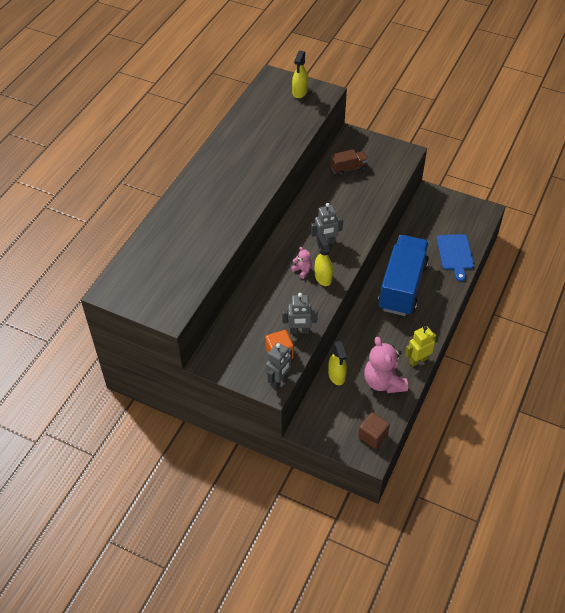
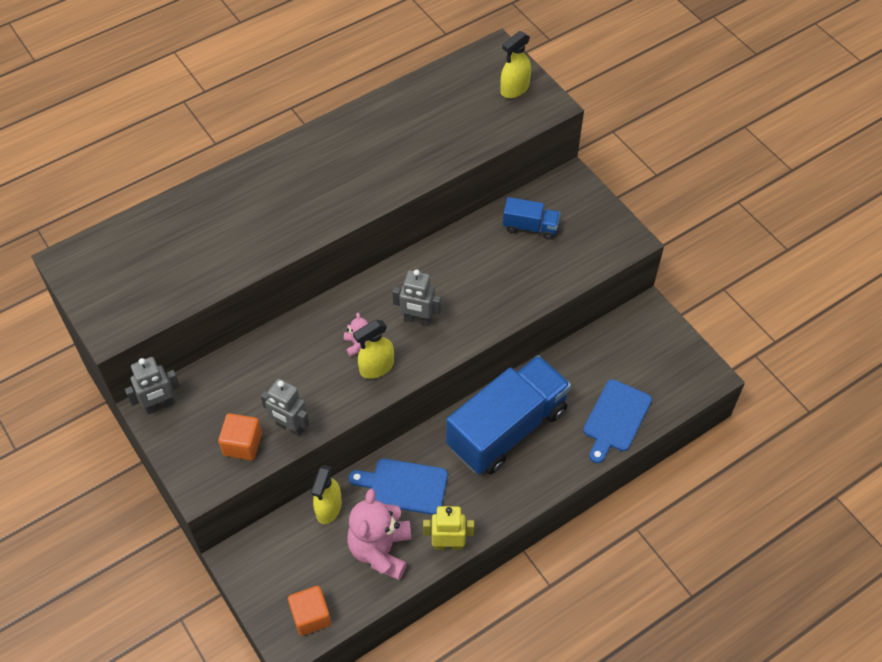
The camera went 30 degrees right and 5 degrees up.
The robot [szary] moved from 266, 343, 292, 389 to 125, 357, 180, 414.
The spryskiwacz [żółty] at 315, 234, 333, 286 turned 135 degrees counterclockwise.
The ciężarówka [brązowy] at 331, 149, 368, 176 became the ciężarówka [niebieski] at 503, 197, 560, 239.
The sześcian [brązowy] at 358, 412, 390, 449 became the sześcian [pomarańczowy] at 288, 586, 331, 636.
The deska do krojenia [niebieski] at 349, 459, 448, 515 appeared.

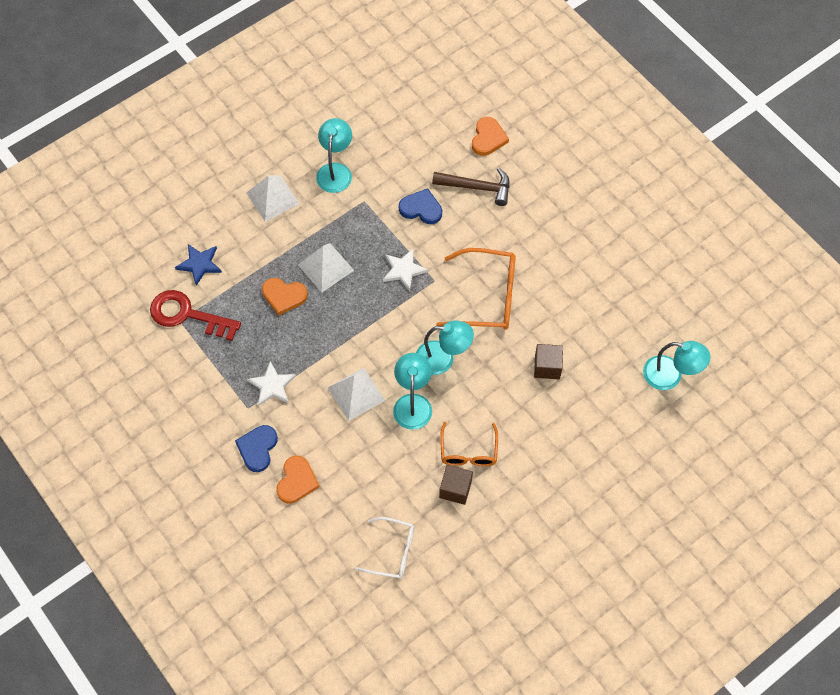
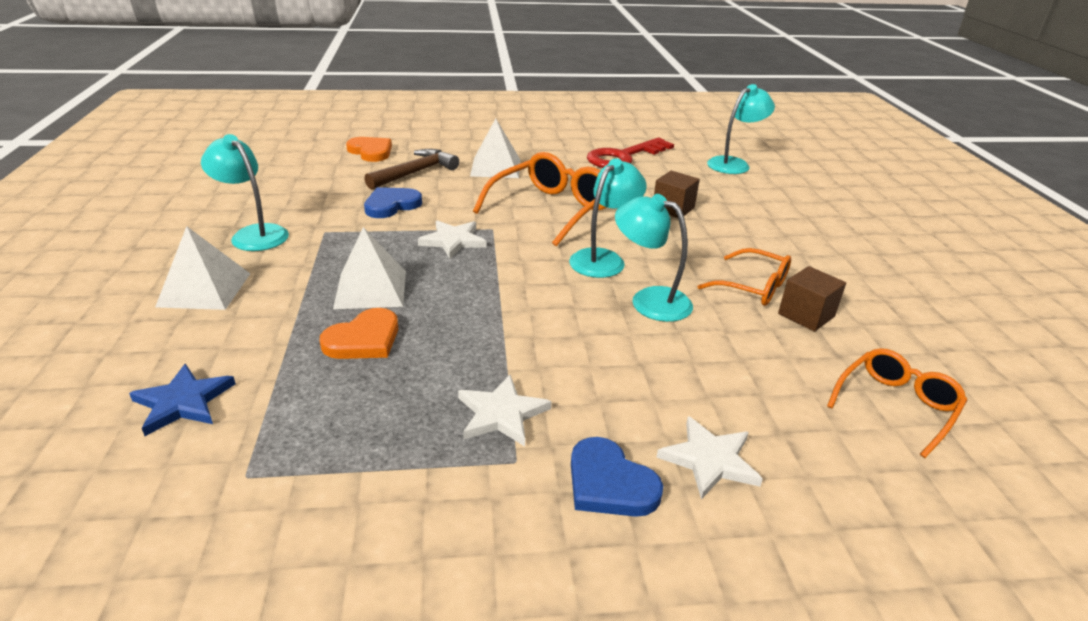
The camera went 60 degrees left and 30 degrees down.
The klucz [czerwony] moved from 150, 290, 241, 341 to 587, 138, 674, 168.
The serce [pomarańczowy] at 276, 456, 319, 504 was replaced by the gwiazda [biały] at 656, 416, 763, 499.
The piramida [biały] moved from 327, 368, 385, 421 to 470, 119, 520, 178.
The okulary [biały] at 355, 517, 414, 579 became the okulary [pomarańczowy] at 827, 348, 967, 458.

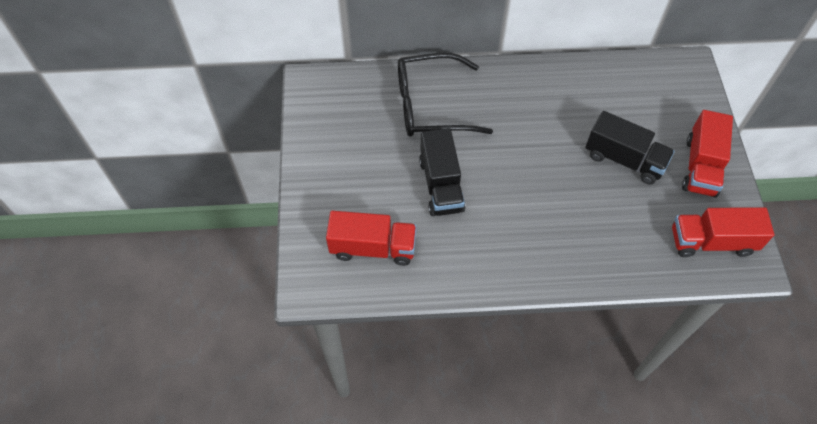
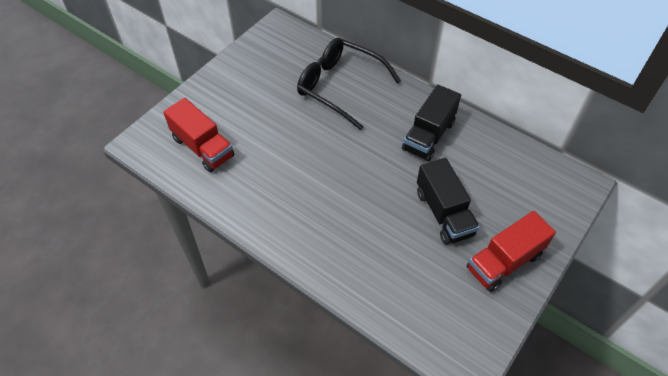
The camera went 40 degrees right and 5 degrees down.
The ciężarówka [czarny] moved from 419, 128, 466, 216 to 402, 85, 461, 161.
The ciężarówka [czerwony] at 672, 207, 774, 257 disappeared.

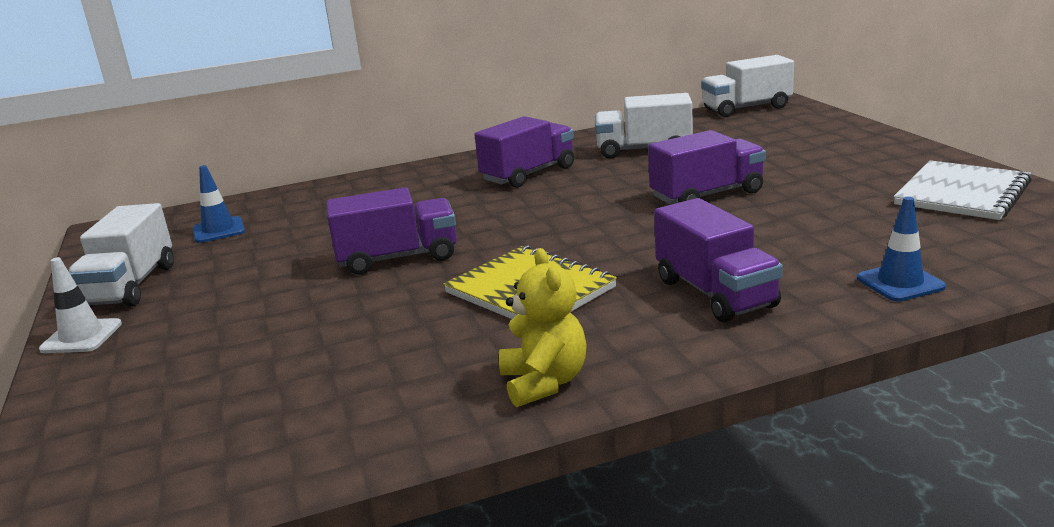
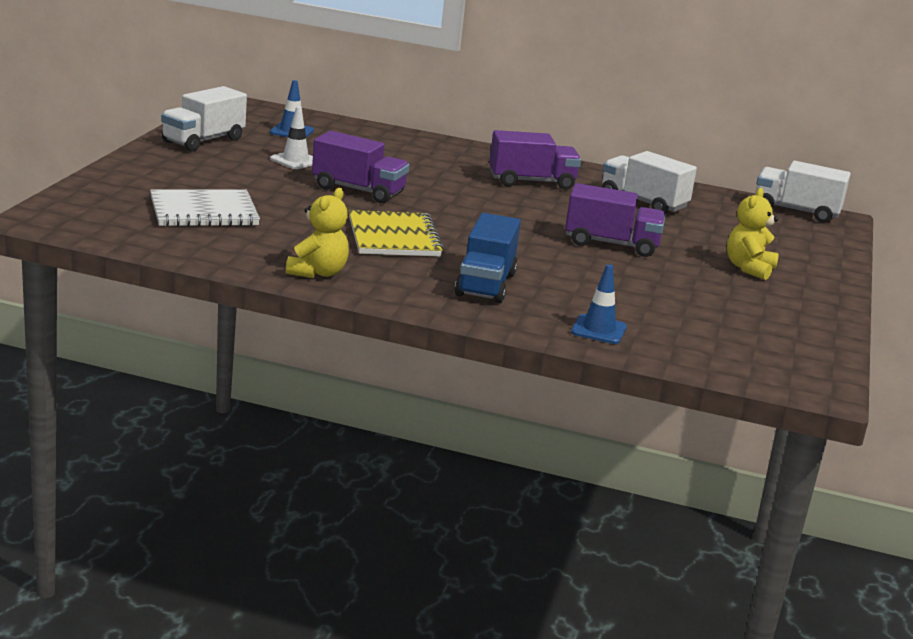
The camera went 30 degrees right and 0 degrees up.
The pachołek [biały] moved from 39, 257, 122, 353 to 270, 106, 313, 169.
The ciężarówka [fioletowy] at 654, 198, 783, 323 became the ciężarówka [niebieski] at 455, 213, 521, 304.
The zeszyt [biały] moved from 894, 160, 1032, 220 to 150, 190, 260, 227.
The miś [żółty] at 727, 188, 778, 280 appeared.

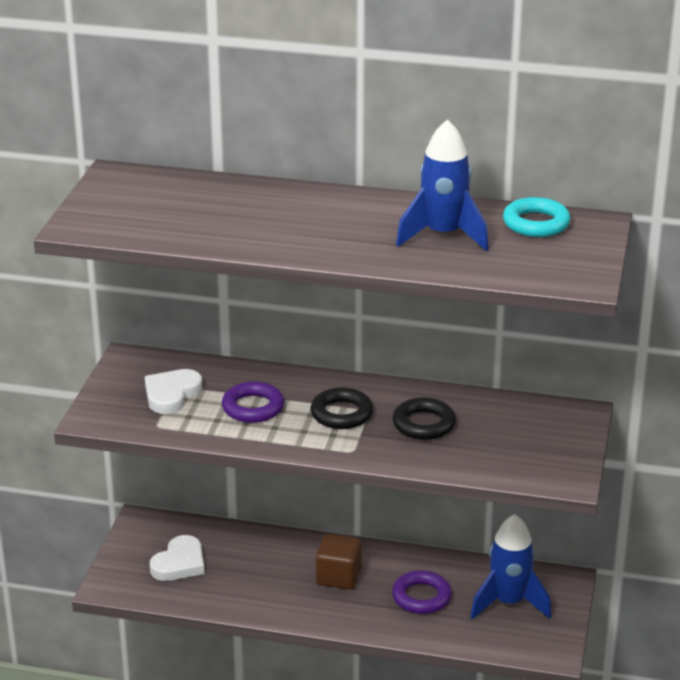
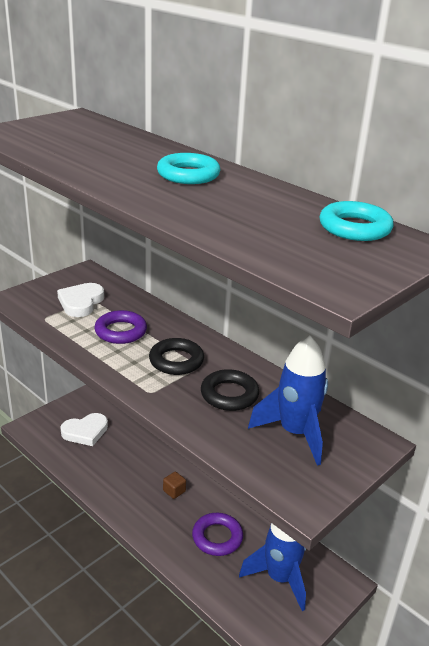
The camera went 30 degrees right and 0 degrees up.
The serce [biały] at 145, 369, 203, 414 turned 45 degrees counterclockwise.
The sześcian [brązowy] at 316, 534, 362, 589 changed to 0.54 times the size.
The rakieta [niebieski] moved from 396, 119, 489, 251 to 248, 336, 328, 466.
The pierścień [turkusowy] at 157, 153, 221, 184 appeared.

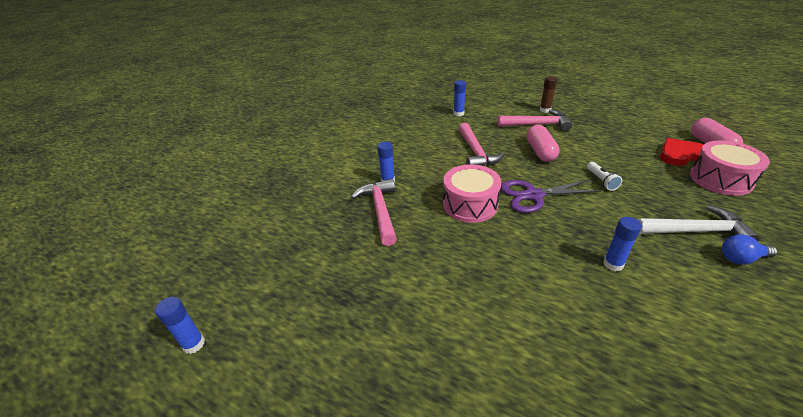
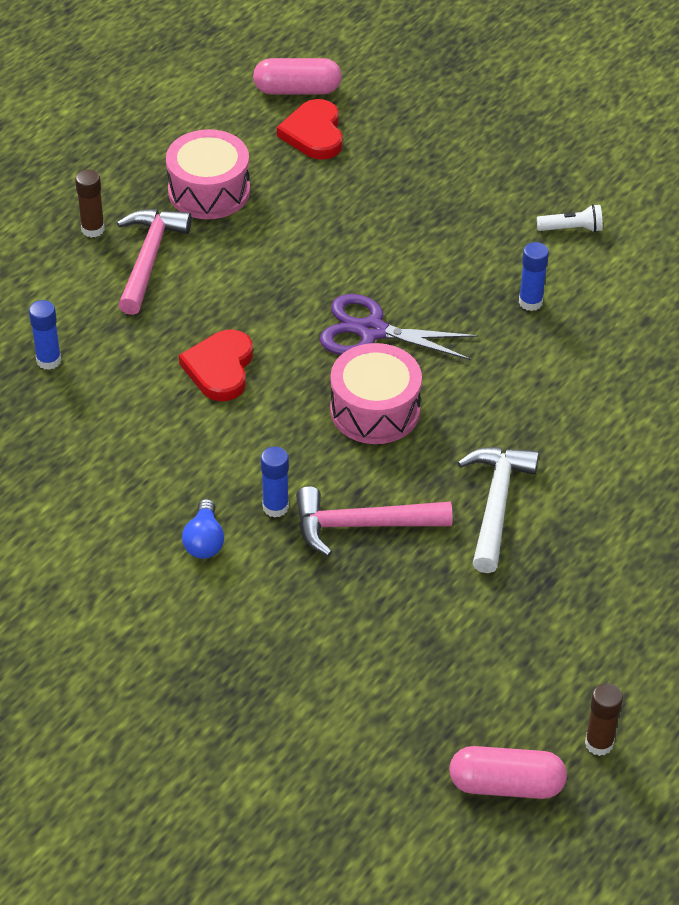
The camera went 85 degrees left and 10 degrees up.
The klej w sztyfcie [niebieski] at 155, 297, 205, 354 became the klej w sztyfcie [brązowy] at 585, 683, 623, 756.
The młotek [różowy] at 459, 123, 505, 166 was replaced by the serce [czerwony] at 179, 329, 253, 401.
The nożyczki [fioletowy] at 501, 180, 601, 213 turned 105 degrees clockwise.
The kapsułka [różowy] moved from 526, 125, 560, 162 to 449, 746, 567, 799.
The latarka [biały] moved from 587, 162, 622, 191 to 537, 204, 603, 232.
The młotek [biały] moved from 637, 205, 760, 241 to 458, 447, 539, 573.
The bęben [różowy] moved from 690, 140, 770, 196 to 166, 129, 250, 219.
The żarówka [niebieski] moved from 722, 234, 777, 265 to 182, 499, 224, 559.

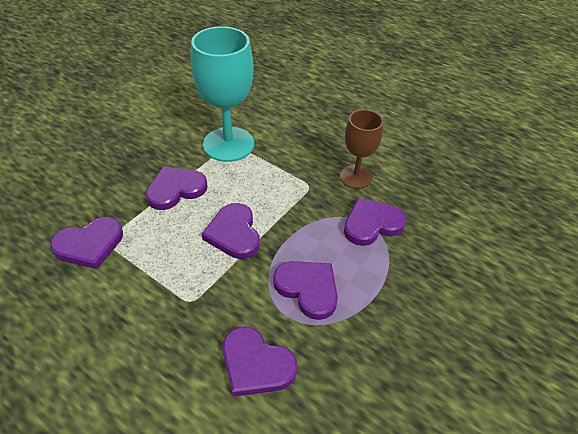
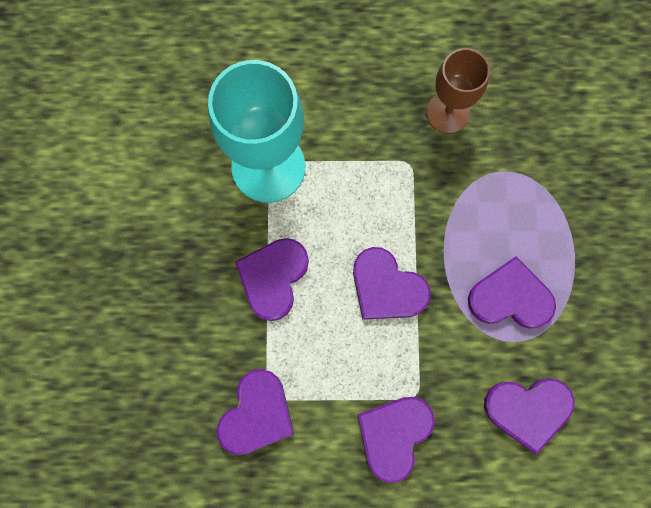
The camera went 35 degrees left and 30 degrees up.
The serce [fioletowy] moved from 344, 198, 406, 246 to 357, 397, 435, 483.

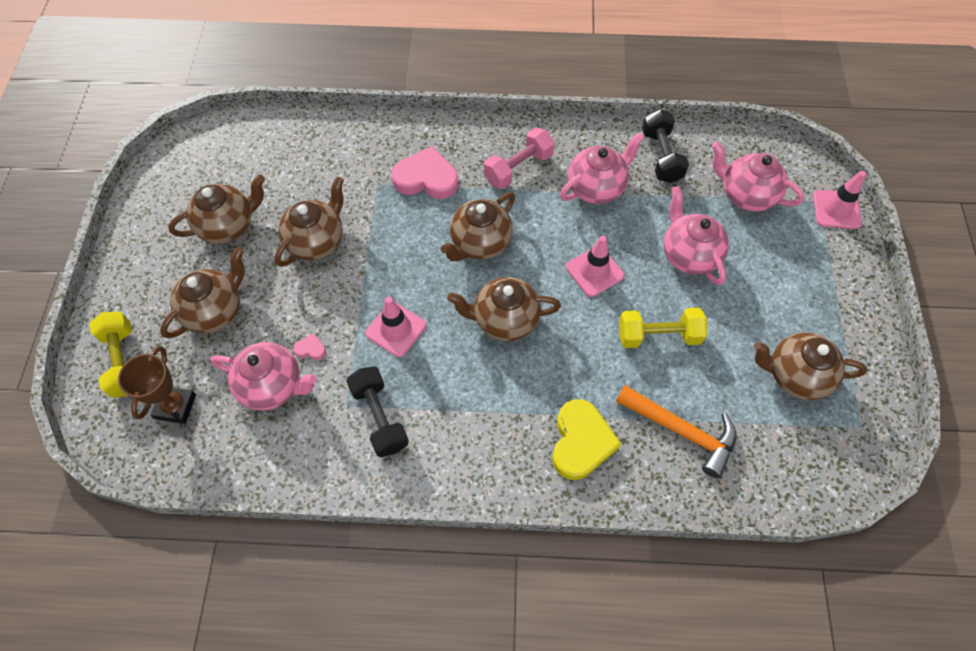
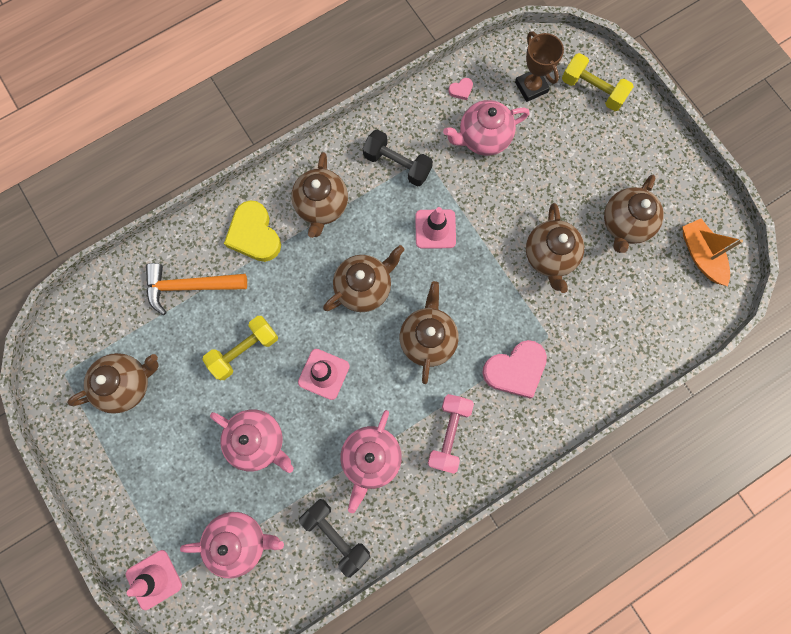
The camera went 145 degrees right and 15 degrees up.
The imbryk [brązowy] moved from 160, 247, 245, 338 to 291, 152, 348, 238.
The serce [różowy] moved from 293, 333, 326, 360 to 448, 78, 473, 100.
The łódka [pomarańczowy] at 682, 219, 743, 286 appeared.

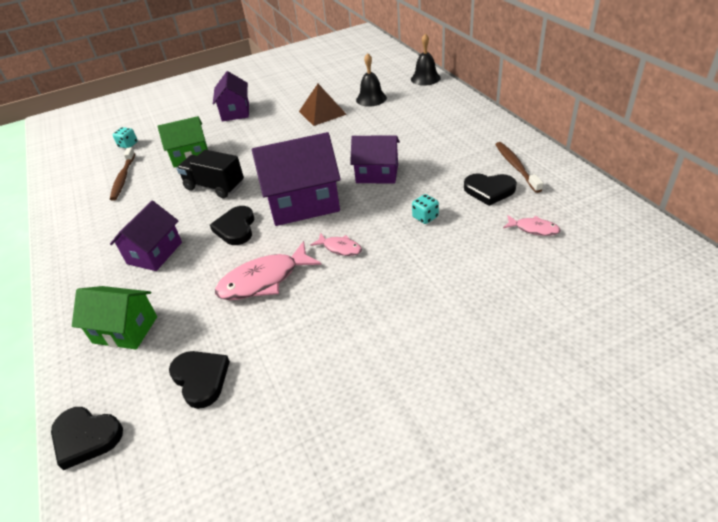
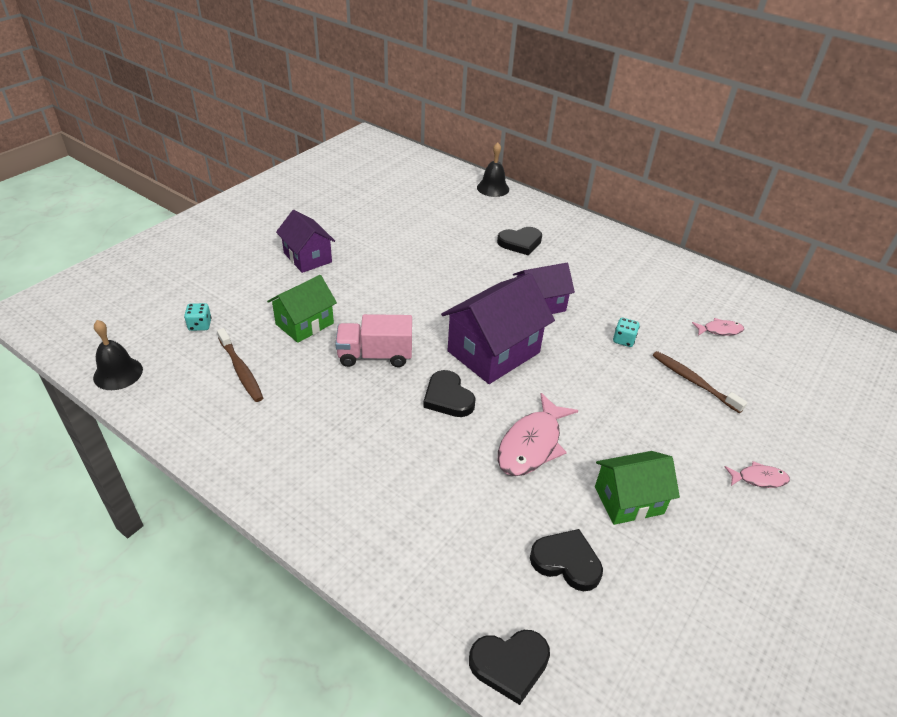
The camera went 35 degrees left and 0 degrees up.
The domek [zielony] moved from 72, 286, 157, 350 to 595, 451, 680, 525.
The domek [fioletowy] at 110, 201, 182, 271 disappeared.
The ciężarówka [czarny] at 177, 150, 244, 198 became the ciężarówka [różowy] at 335, 314, 412, 367.
The piramida [brązowy] at 299, 84, 347, 126 disappeared.
The ryba [różowy] moved from 310, 233, 362, 256 to 724, 461, 790, 488.
The dzwonek [czarny] moved from 356, 53, 387, 107 to 93, 320, 143, 390.
The serce [czarny] moved from 464, 173, 517, 206 to 497, 227, 542, 256.
The szczoteczka do zębów [brązowy] moved from 495, 142, 543, 193 to 653, 351, 748, 413.

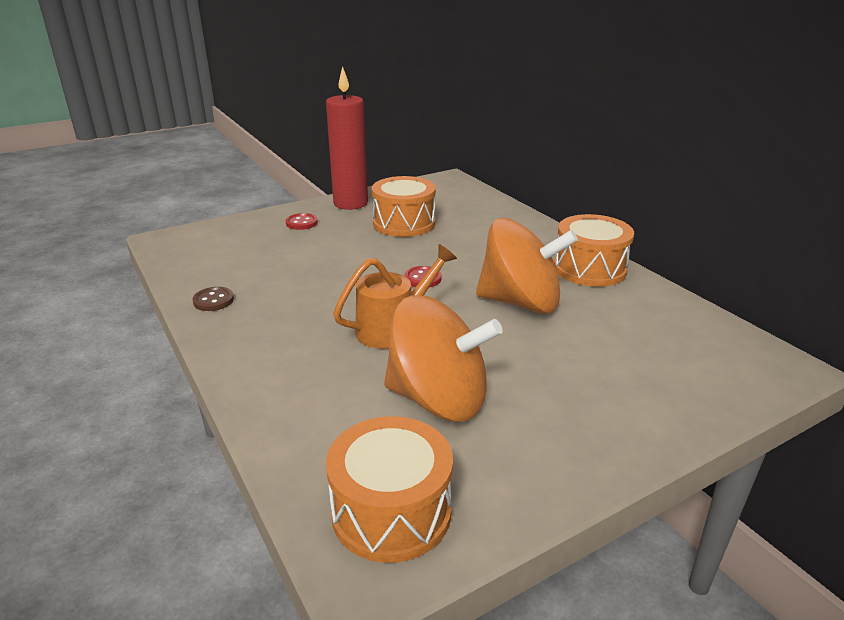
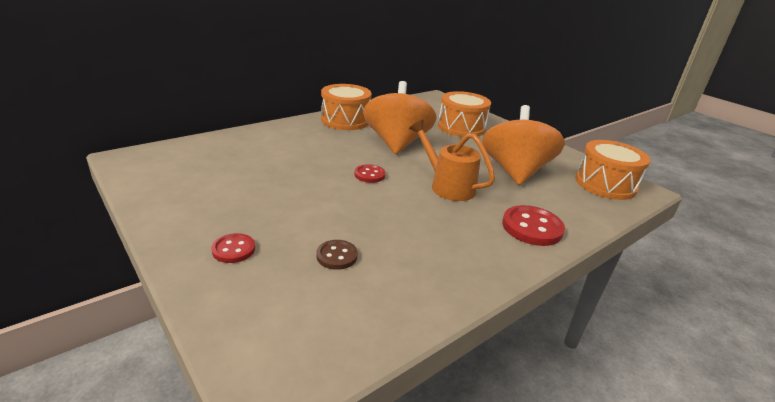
The camera went 100 degrees left and 0 degrees up.
The guzik [brązowy] moved from 192, 287, 234, 311 to 316, 240, 358, 270.
The świeca [czerwony] at 326, 67, 368, 210 disappeared.
The bęben [pomarańczowy] moved from 372, 176, 436, 237 to 438, 91, 491, 137.
The guzik [czerwony] at 502, 205, 565, 246 appeared.

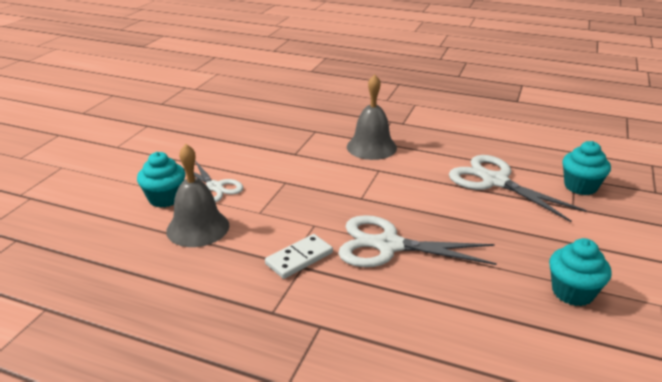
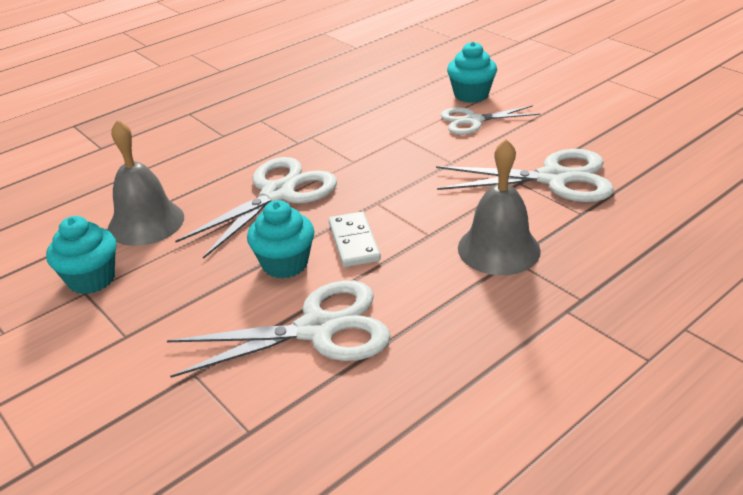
The camera went 120 degrees right and 5 degrees up.
The dzwonek [szary] moved from 166, 144, 229, 247 to 108, 119, 184, 246.
The kostka domina [biały] moved from 265, 234, 333, 279 to 329, 211, 381, 267.
The muffinka [turkusowy] moved from 562, 141, 611, 195 to 247, 200, 314, 279.
The nożyczki [biały] at 436, 149, 614, 202 appeared.

